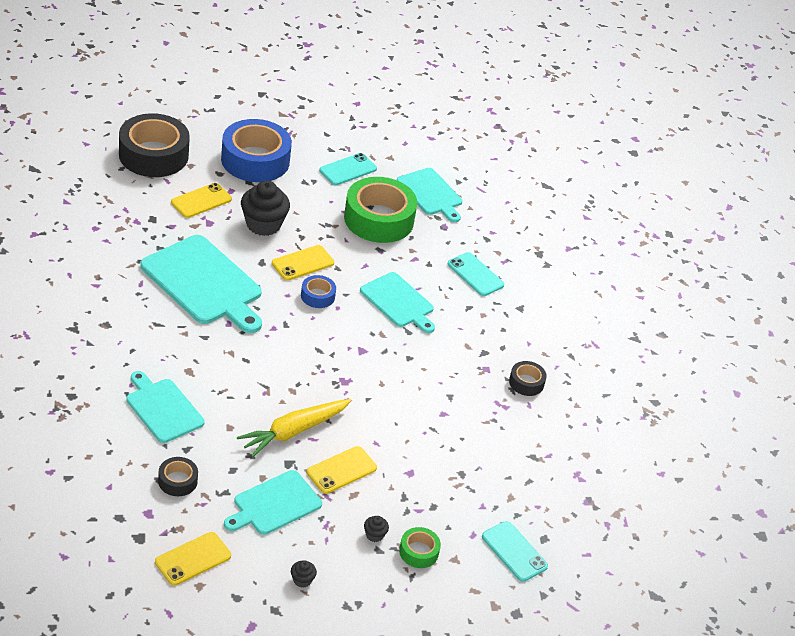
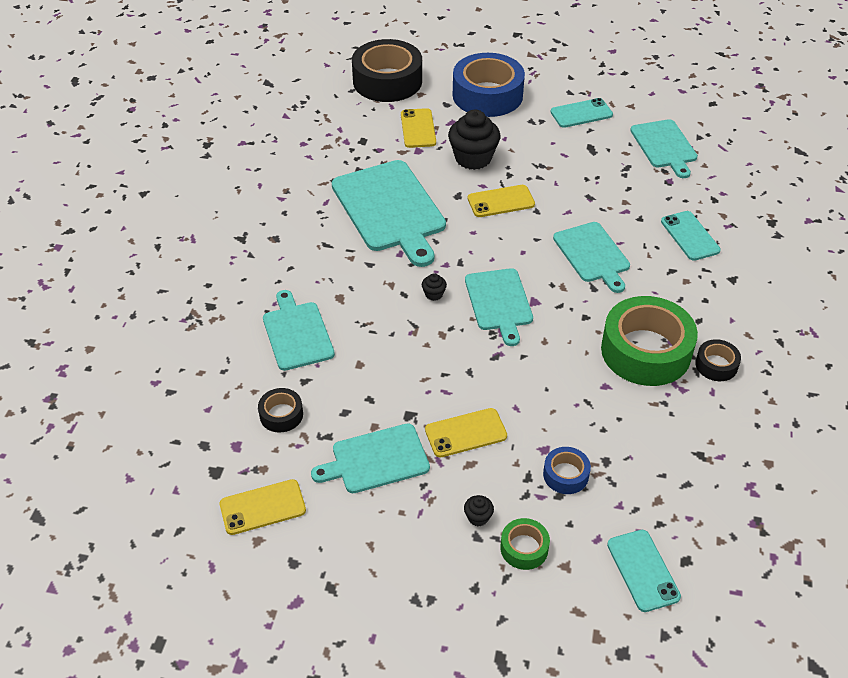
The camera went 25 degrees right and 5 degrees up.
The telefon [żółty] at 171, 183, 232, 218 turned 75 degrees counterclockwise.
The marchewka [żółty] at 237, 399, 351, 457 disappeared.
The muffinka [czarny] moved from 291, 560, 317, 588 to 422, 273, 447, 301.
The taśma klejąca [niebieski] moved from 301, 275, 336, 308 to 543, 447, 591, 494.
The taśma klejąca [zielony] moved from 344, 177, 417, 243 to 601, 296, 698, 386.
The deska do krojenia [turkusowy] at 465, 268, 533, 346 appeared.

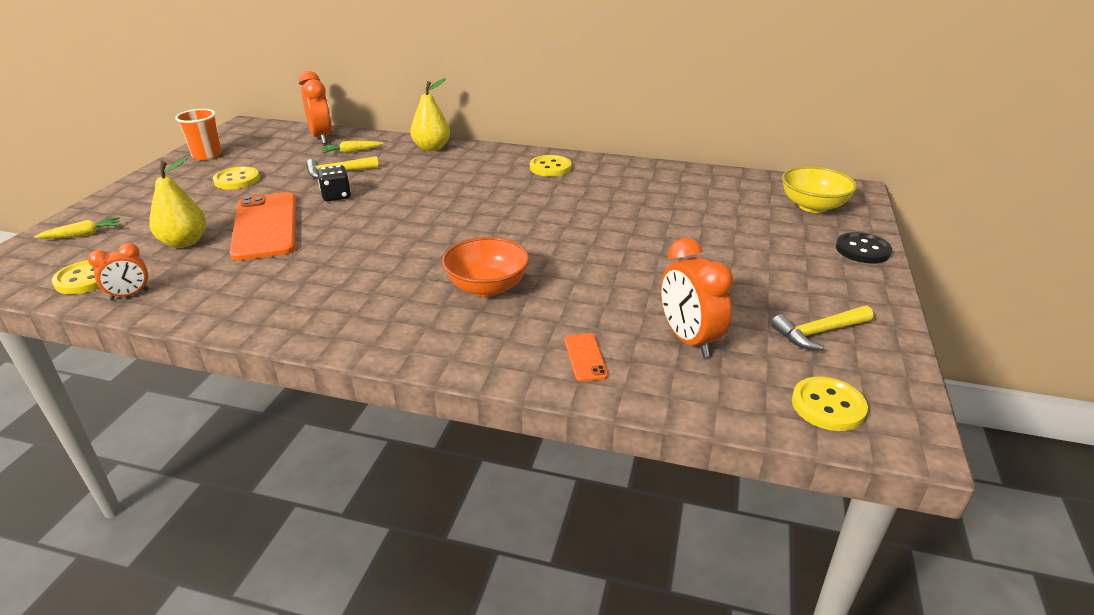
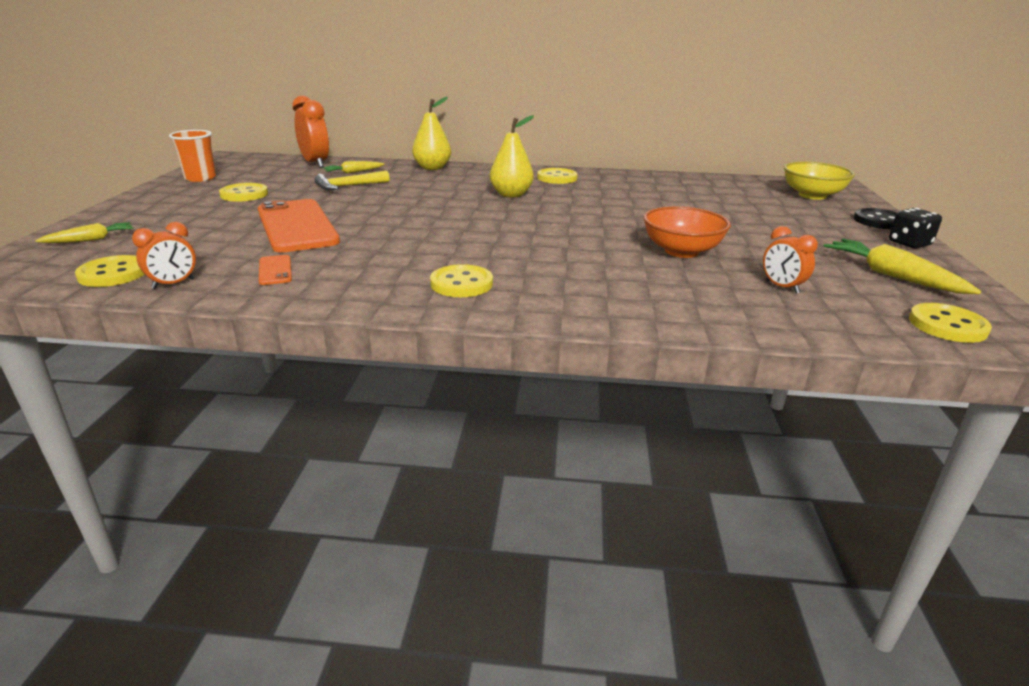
The camera went 10 degrees left and 5 degrees down.
The gruszka [żółty] moved from 149, 157, 206, 248 to 490, 115, 534, 198.
The kostka do gry [czarny] moved from 317, 165, 351, 201 to 889, 208, 942, 249.
The miska [pomarańczowy] moved from 442, 237, 529, 297 to 643, 206, 731, 258.
The telefon [pomarańczowy] moved from 565, 333, 608, 382 to 259, 255, 292, 285.
The budzik [pomarańczowy] at 661, 238, 733, 357 changed to 0.59 times the size.
The młotek [żółty] at 771, 306, 873, 351 was replaced by the marchewka [żółty] at 824, 239, 982, 294.
The guzik [żółty] at 430, 264, 493, 297 appeared.

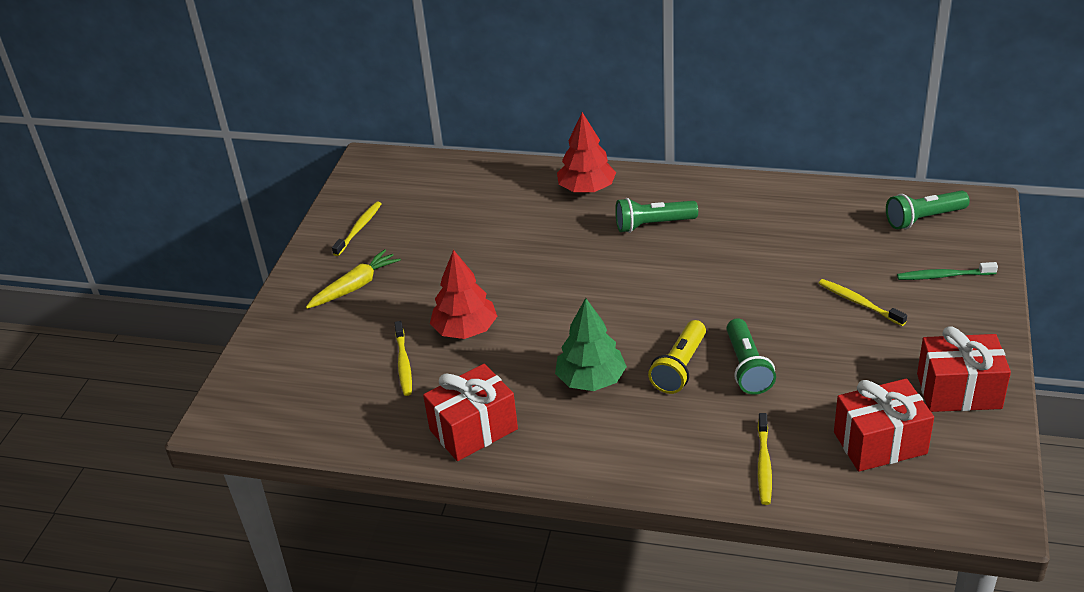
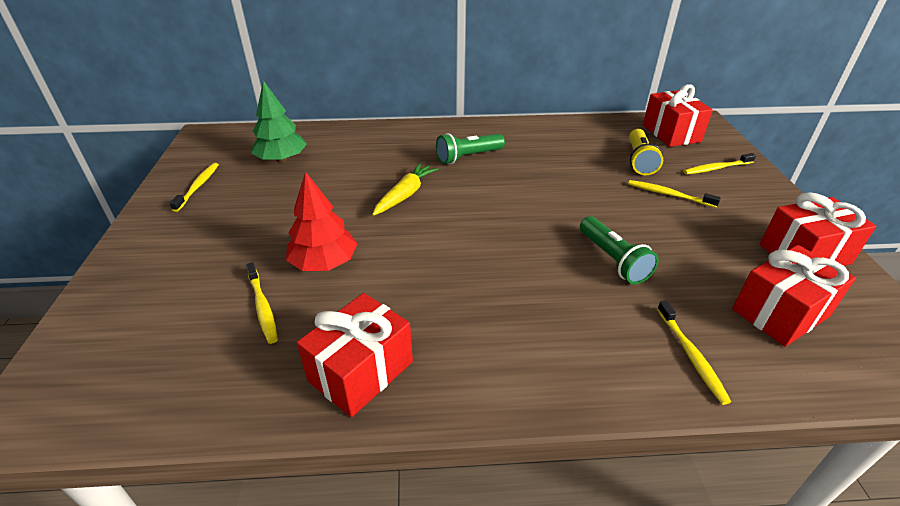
The camera went 20 degrees left and 0 degrees up.
The marchewka [żółty] moved from 306, 249, 401, 309 to 372, 163, 439, 216.
The drzewko [zielony] moved from 555, 298, 627, 391 to 251, 80, 307, 162.
The drzewko [czerwony] at 557, 112, 616, 193 disappeared.
The latarka [żółty] moved from 648, 320, 706, 394 to 629, 129, 663, 175.
The latarka [zielony] at 886, 191, 970, 229 was replaced by the prezent [czerwony] at 643, 84, 713, 147.
The szczoteczka do zębów [zielony] at 897, 262, 998, 280 became the szczoteczka do zębów [żółty] at 683, 153, 756, 175.

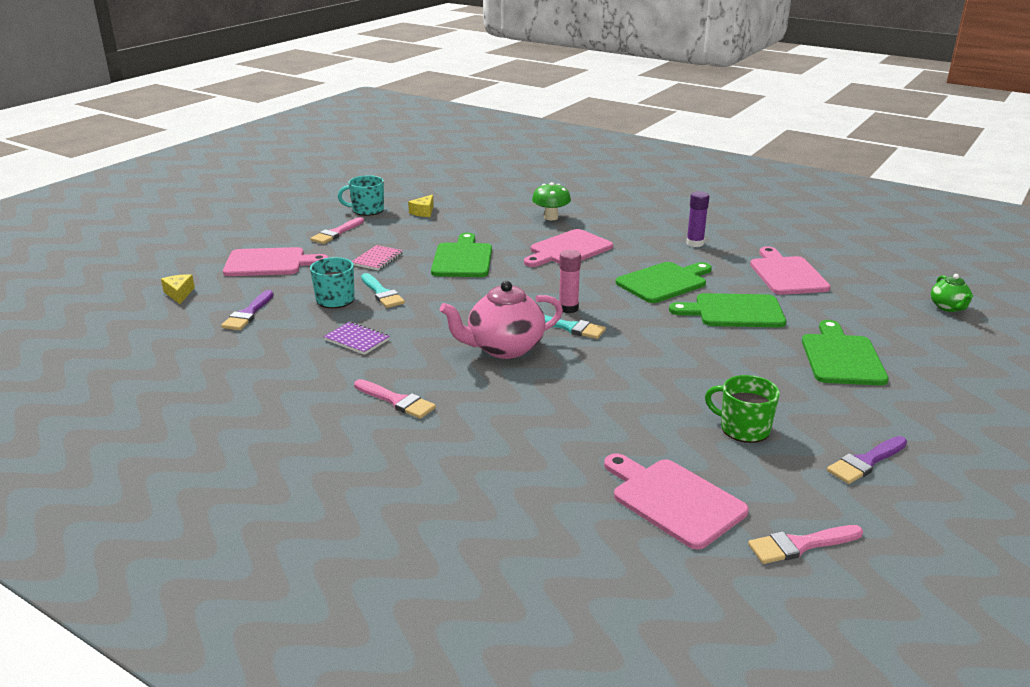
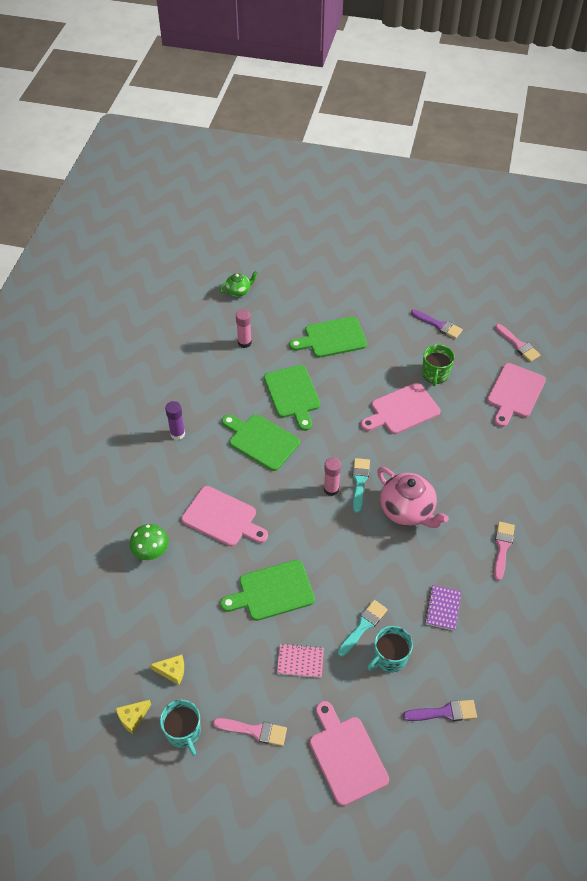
The camera went 110 degrees left and 25 degrees up.
The ser [żółty] moved from 161, 274, 195, 304 to 116, 700, 151, 734.
The deska do krojenia [różowy] moved from 750, 247, 830, 295 to 361, 383, 440, 434.
The klej w sztyfcie [różowy] at 236, 309, 252, 348 appeared.

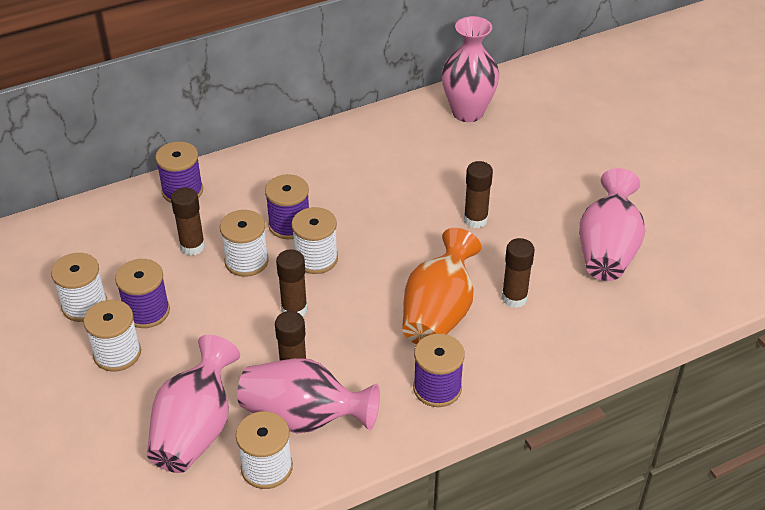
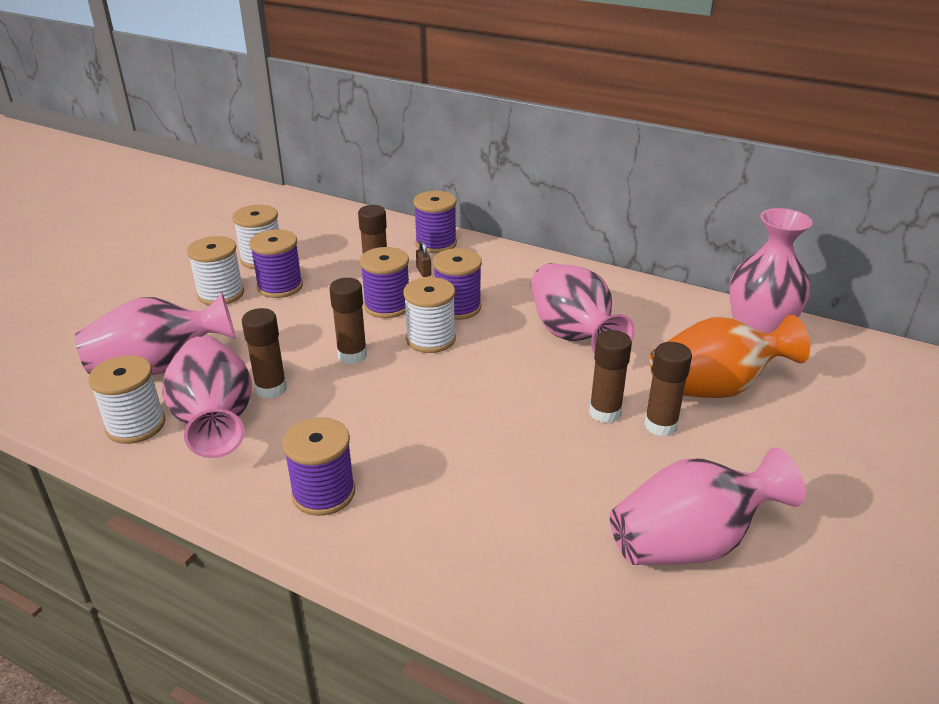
The camera went 55 degrees right and 10 degrees down.
The szpulka [biały] at 220, 210, 269, 277 became the szpulka [fioletowy] at 360, 247, 409, 318.
The wazon [pomarańczowy] moved from 402, 228, 481, 344 to 650, 315, 810, 398.
The klej w sztyfcie [brązowy] moved from 502, 238, 535, 308 to 644, 342, 692, 436.
The kłódka [brązowy] at 416, 241, 431, 277 appeared.
The wazon [różowy] at 531, 263, 635, 353 appeared.

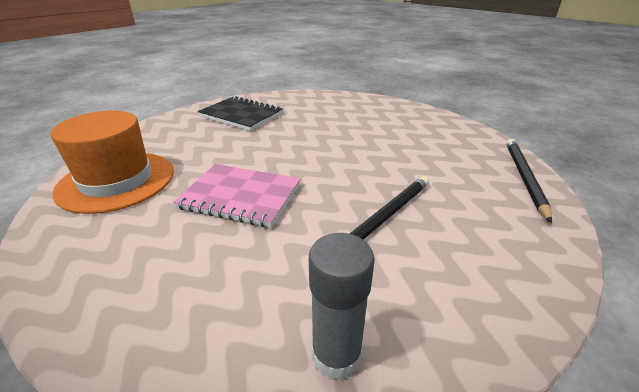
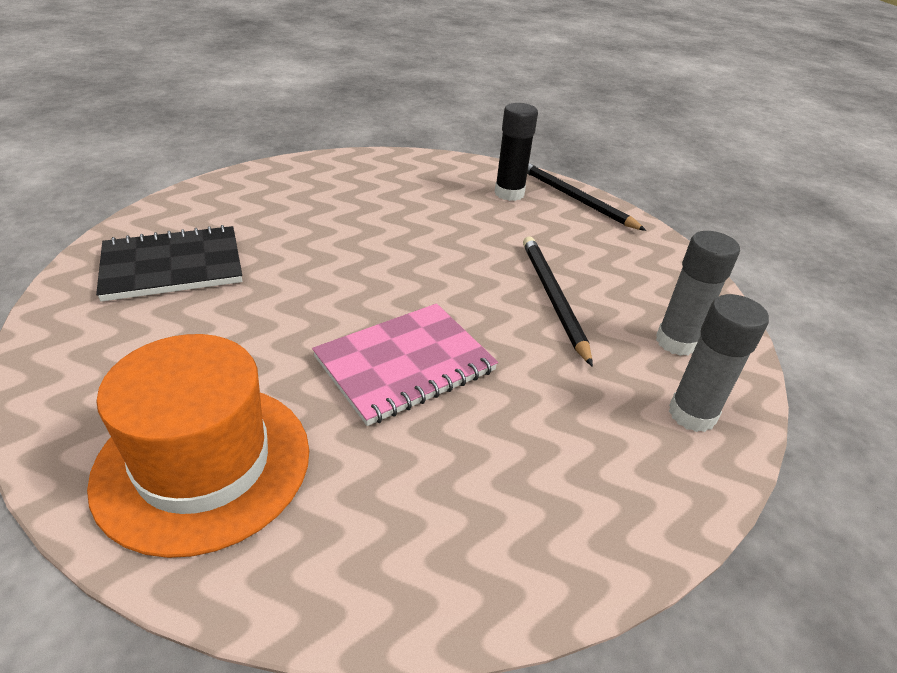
The camera went 55 degrees left and 5 degrees up.
The klej w sztyfcie [czarny] at 494, 103, 538, 201 appeared.
The klej w sztyfcie [szary] at 656, 231, 740, 356 appeared.

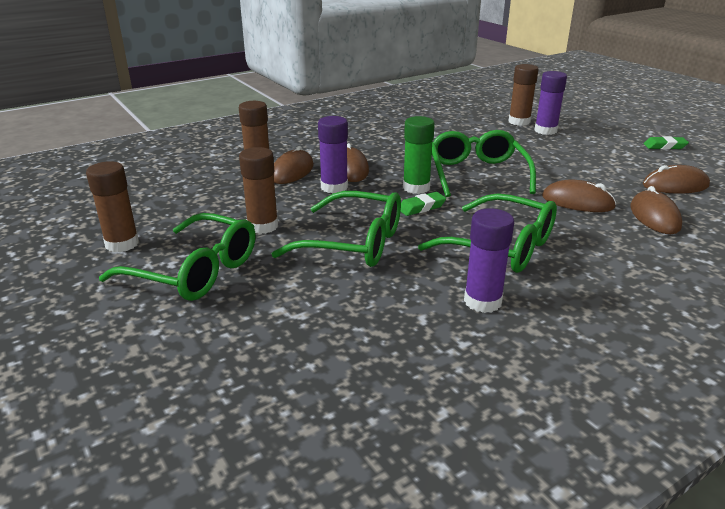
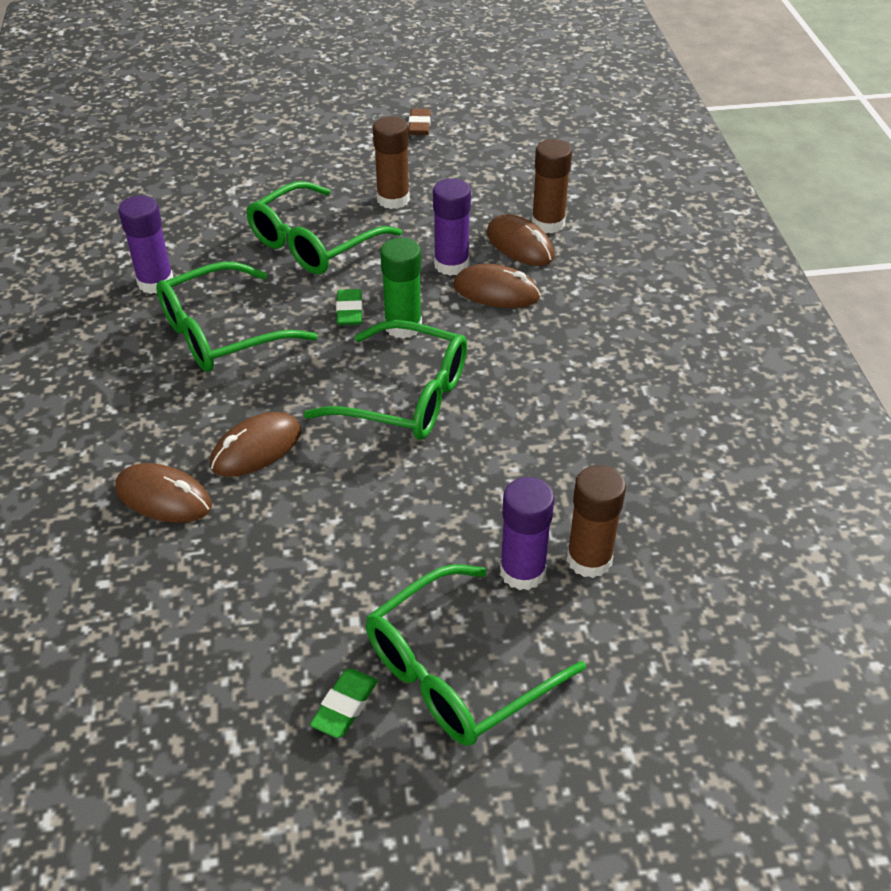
The camera went 115 degrees right and 15 degrees up.
The klej w sztyfcie [brązowy] at 86, 161, 139, 252 was replaced by the gumka do mazania [brązowy] at 408, 109, 431, 135.
The okulary [zielony] moved from 99, 213, 256, 301 to 366, 564, 586, 746.
The myszka [brązowy] at 643, 165, 710, 194 disappeared.

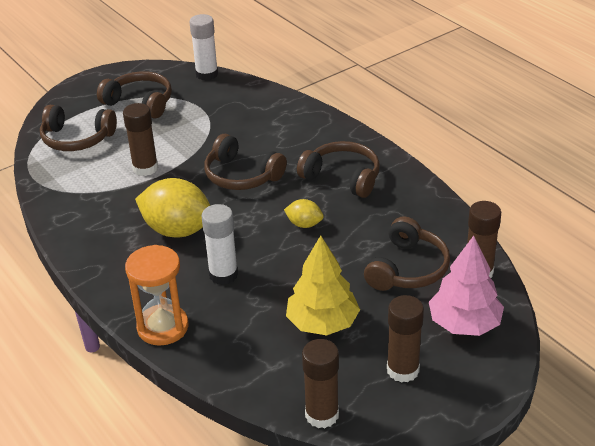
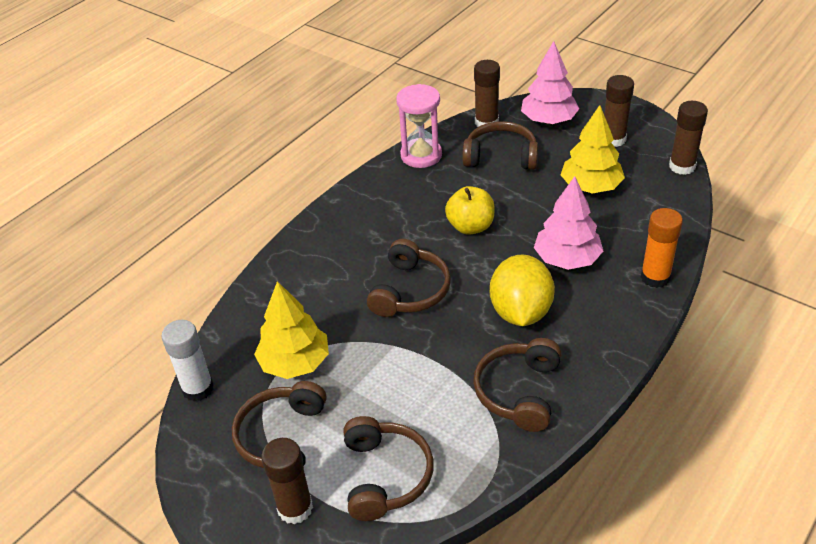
The camera went 105 degrees left and 5 degrees up.
The klej w sztyfcie [brązowy] moved from 123, 103, 158, 176 to 261, 438, 313, 524.
The klepsydra [pomarańczowy] at 125, 245, 189, 346 was replaced by the klej w sztyfcie [pomarańczowy] at 641, 208, 683, 288.
The klej w sztyfcie [biały] at 202, 204, 238, 285 was replaced by the drzewko [różowy] at 534, 176, 603, 270.
The cytryna [żółty] at 284, 199, 324, 228 was replaced by the jabłko [żółty] at 445, 186, 495, 235.
The słuchawki [brązowy] moved from 297, 141, 380, 198 to 473, 338, 562, 432.
The drzewko [żółty] at 254, 281, 329, 379 appeared.
The klepsydra [różowy] at 396, 84, 442, 168 appeared.

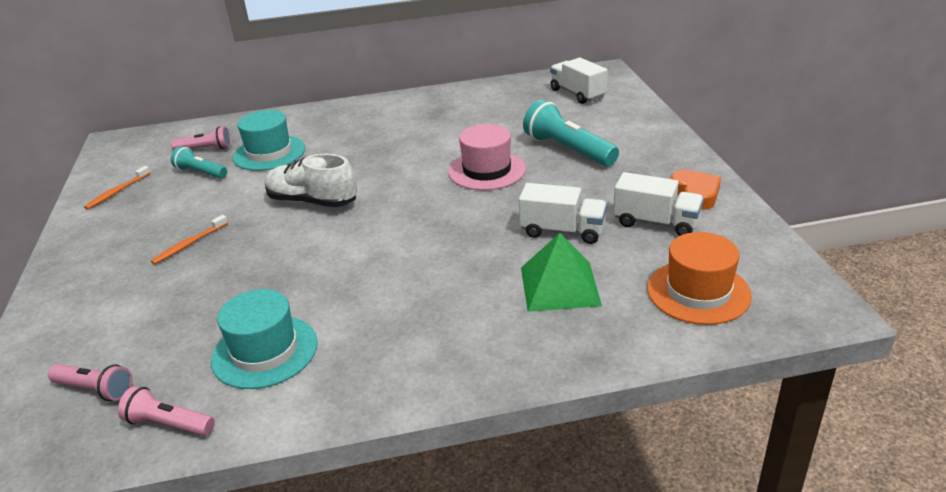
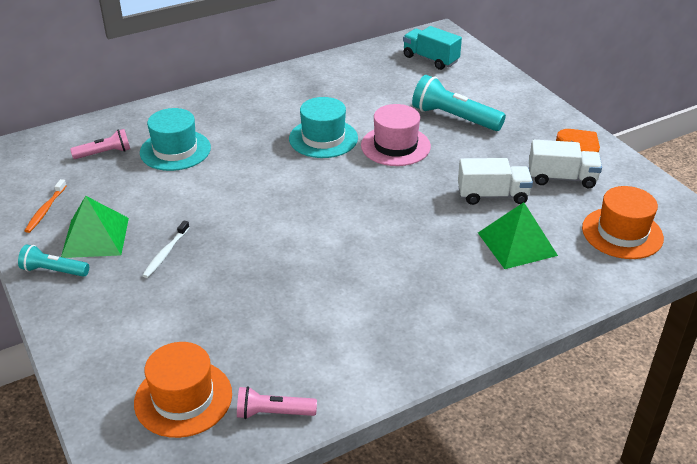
The camera went 20 degrees left and 5 degrees up.
The latarka [różowy] at 48, 364, 132, 401 was replaced by the kapelusz [pomarańczowy] at 134, 342, 232, 438.
The szczoteczka do zębów [pomarańczowy] at 151, 215, 228, 265 became the szczoteczka do zębów [biały] at 142, 221, 190, 278.
The latarka [turkusowy] moved from 171, 146, 227, 179 to 18, 244, 89, 277.
The kapelusz [turkusowy] moved from 211, 289, 318, 389 to 289, 97, 358, 158.
The but [biały] at 265, 154, 357, 207 disappeared.
The ciężarówka [biały] at 550, 58, 608, 104 became the ciężarówka [turkusowy] at 403, 26, 462, 70.
The piramida [zielony] at 61, 196, 129, 258 appeared.

